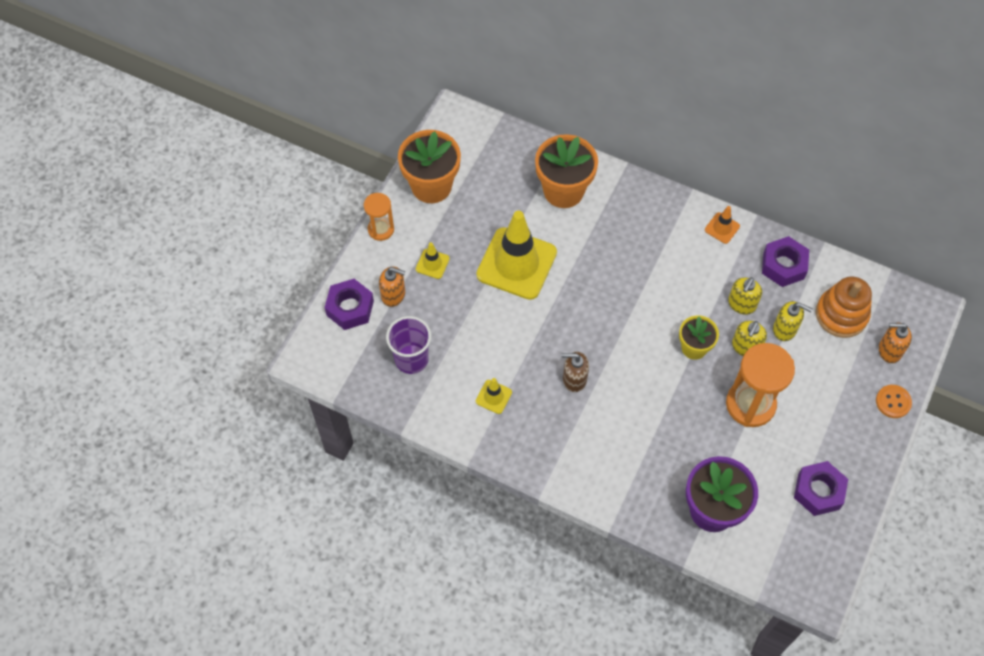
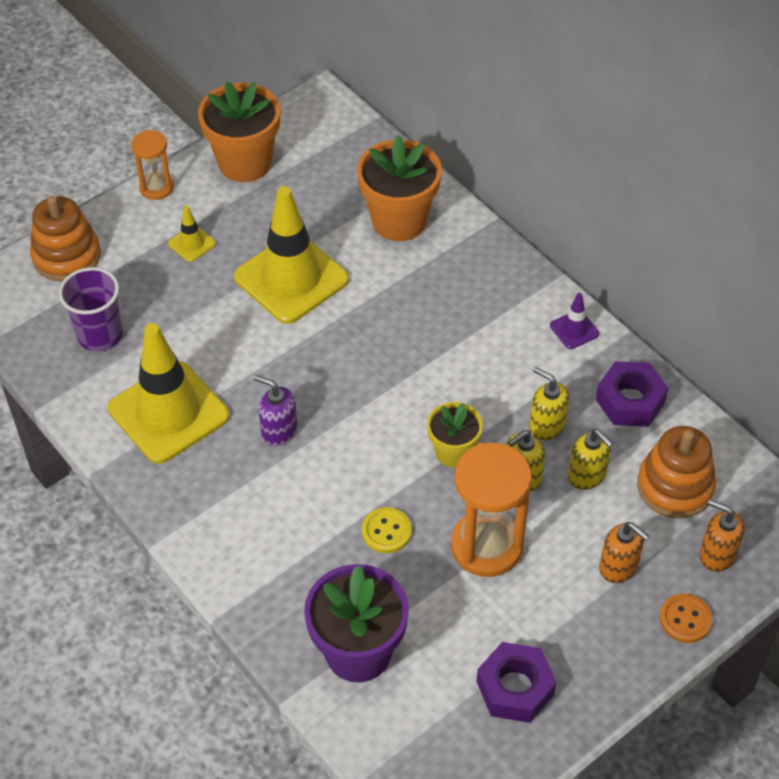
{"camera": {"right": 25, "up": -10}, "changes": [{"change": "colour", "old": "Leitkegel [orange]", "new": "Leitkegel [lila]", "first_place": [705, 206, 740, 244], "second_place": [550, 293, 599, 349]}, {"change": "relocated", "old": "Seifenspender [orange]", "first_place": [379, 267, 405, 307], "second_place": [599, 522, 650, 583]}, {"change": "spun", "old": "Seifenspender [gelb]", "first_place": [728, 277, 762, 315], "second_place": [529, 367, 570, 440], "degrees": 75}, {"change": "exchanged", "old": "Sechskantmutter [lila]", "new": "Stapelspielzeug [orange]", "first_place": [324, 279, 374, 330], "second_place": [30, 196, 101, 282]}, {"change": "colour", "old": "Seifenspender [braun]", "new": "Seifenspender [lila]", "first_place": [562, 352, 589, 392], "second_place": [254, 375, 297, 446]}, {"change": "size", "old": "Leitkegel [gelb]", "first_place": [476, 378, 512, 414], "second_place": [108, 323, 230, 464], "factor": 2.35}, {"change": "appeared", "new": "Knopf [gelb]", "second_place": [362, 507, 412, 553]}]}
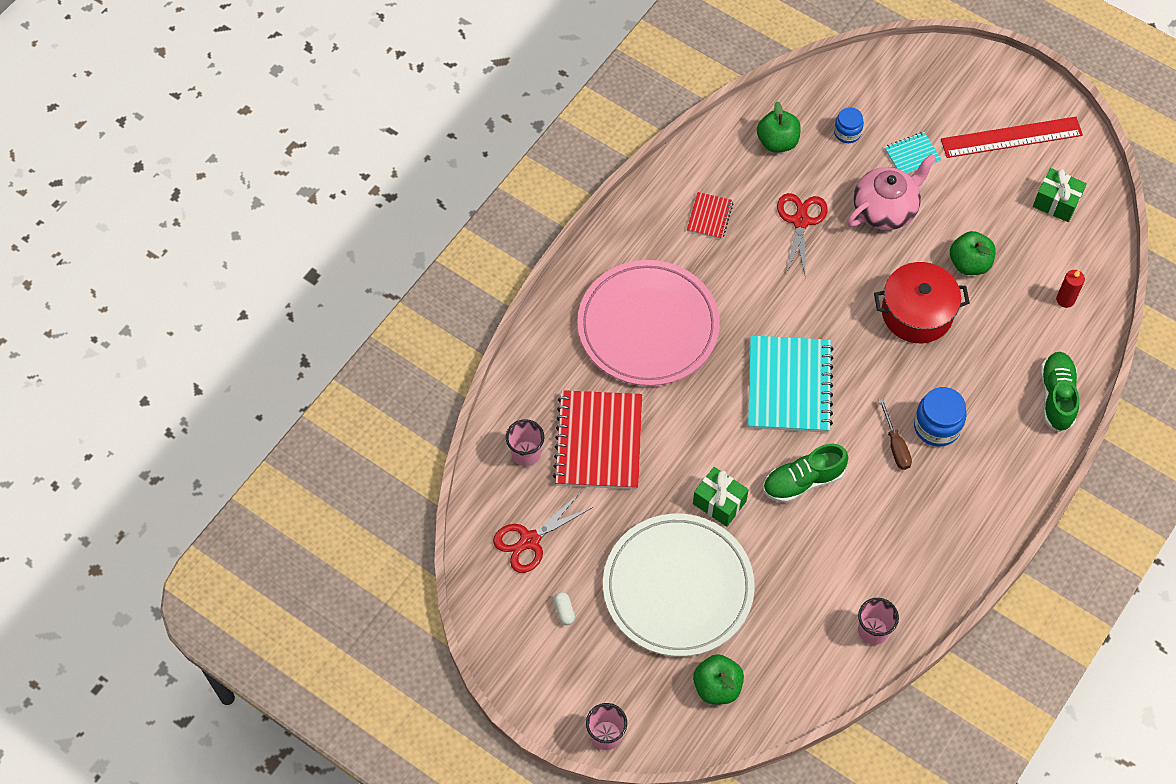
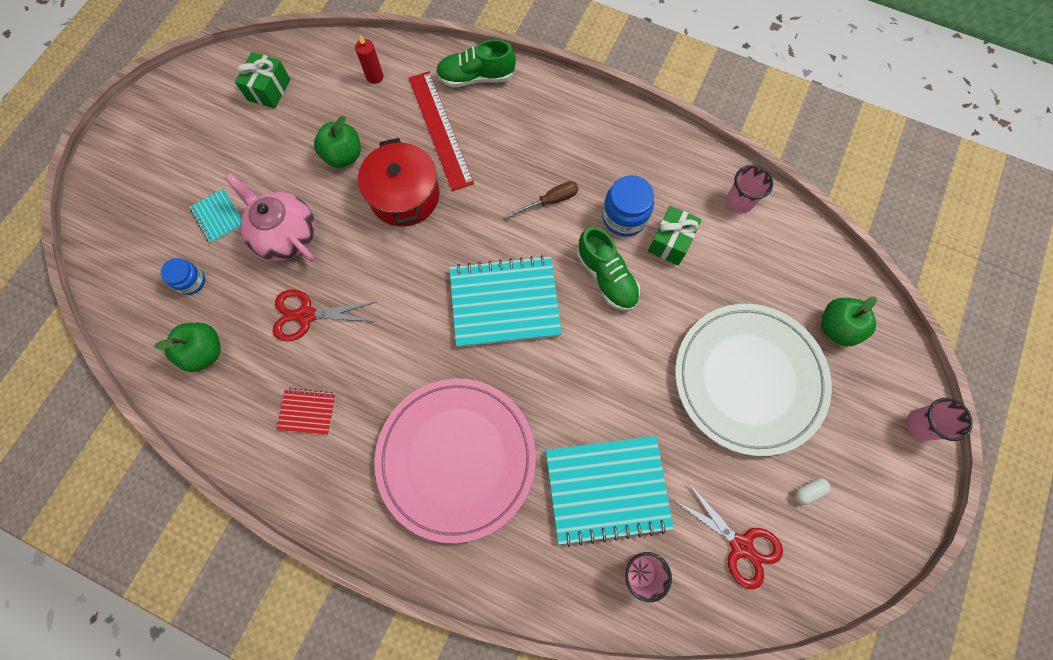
{"camera": {"right": -100, "up": 10}, "changes": [{"change": "relocated", "old": "Lineal [rot]", "first_place": [941, 117, 1083, 158], "second_place": [409, 71, 474, 191]}, {"change": "relocated", "old": "Einmachglas [blau]", "first_place": [914, 387, 967, 447], "second_place": [602, 175, 654, 237]}, {"change": "colour", "old": "Notizbuch [rot]", "new": "Notizbuch [türkis]", "first_place": [553, 390, 642, 489], "second_place": [546, 436, 674, 547]}, {"change": "relocated", "old": "Geschenk [grün]", "first_place": [693, 467, 749, 527], "second_place": [648, 206, 702, 265]}]}
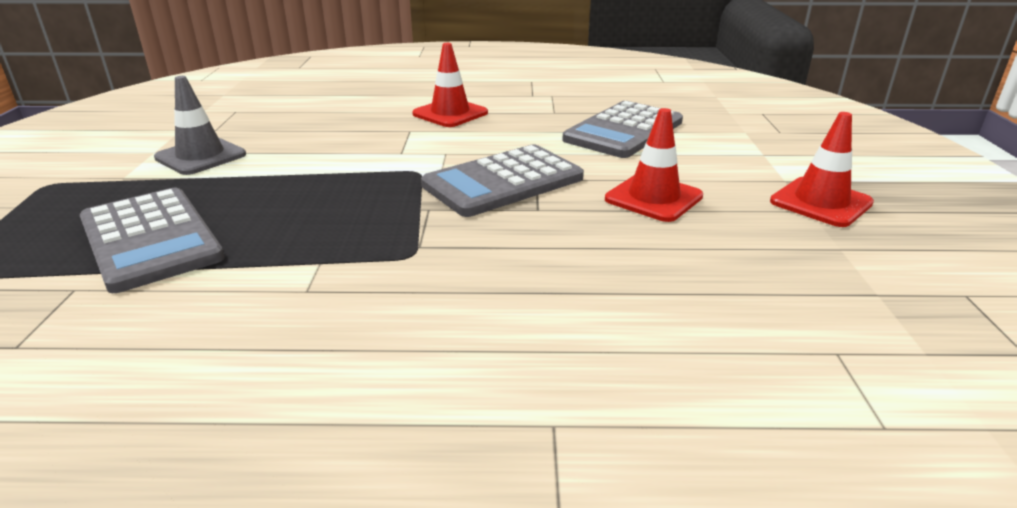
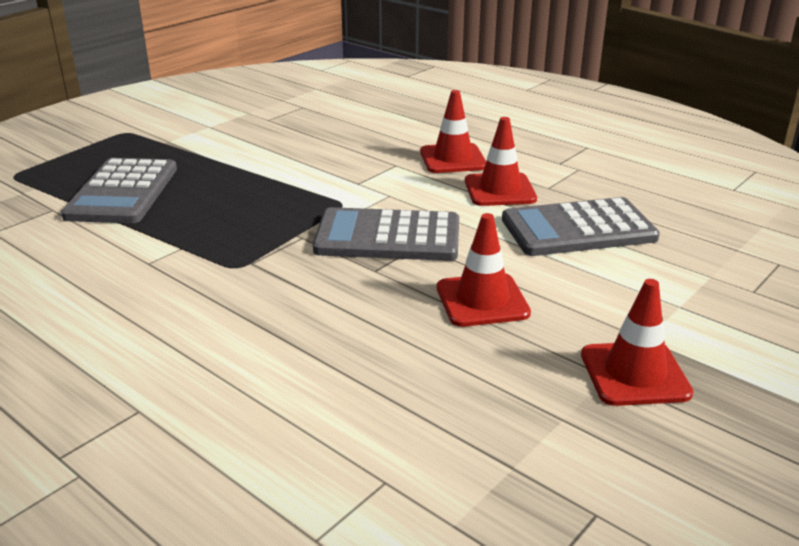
{"camera": {"right": 40, "up": 0}, "changes": [{"change": "missing", "old": "Leitkegel [grau]", "first_place": [154, 76, 246, 175]}, {"change": "appeared", "new": "Leitkegel [rot]", "second_place": [465, 117, 537, 206]}]}
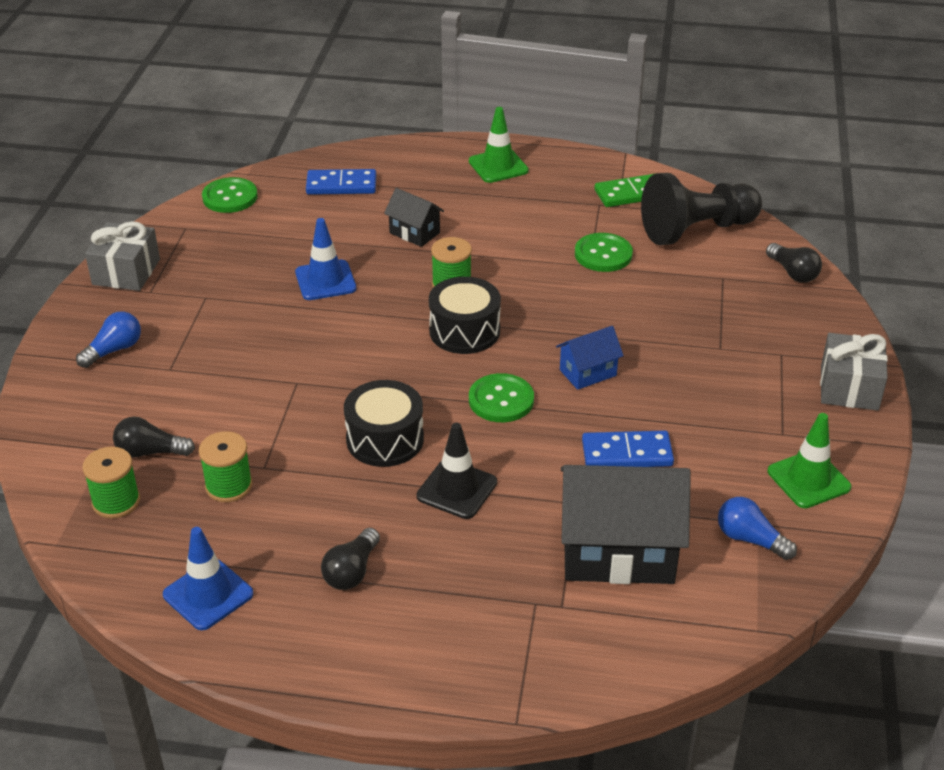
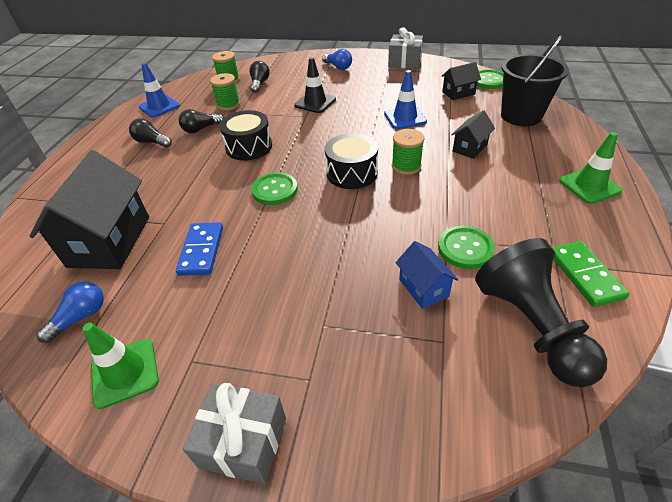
{"camera": {"right": 95, "up": 5}, "changes": [{"change": "exchanged", "old": "Dominostein [blau]", "new": "Eimer [schwarz]", "first_place": [306, 169, 376, 195], "second_place": [501, 36, 569, 126]}, {"change": "relocated", "old": "Glühbirne [schwarz]", "first_place": [766, 243, 822, 283], "second_place": [179, 109, 224, 133]}, {"change": "relocated", "old": "Haus [blau]", "first_place": [556, 326, 624, 390], "second_place": [396, 241, 458, 309]}, {"change": "relocated", "old": "Leitkegel [schwarz]", "first_place": [416, 423, 497, 519], "second_place": [294, 57, 336, 113]}, {"change": "appeared", "new": "Haus [schwarz]", "second_place": [442, 62, 481, 100]}]}
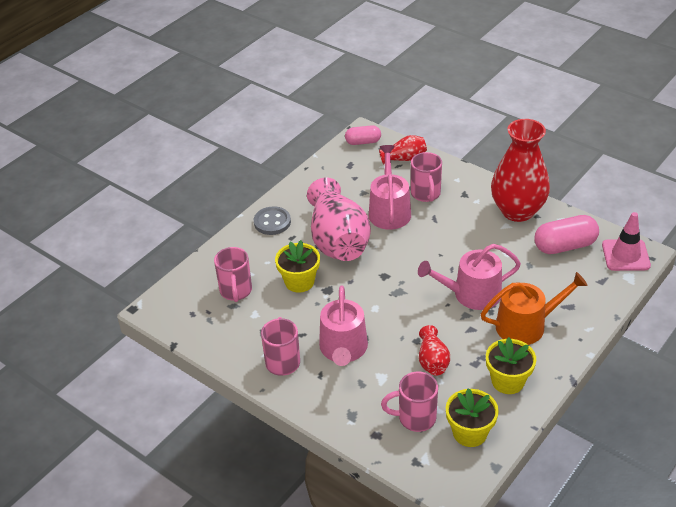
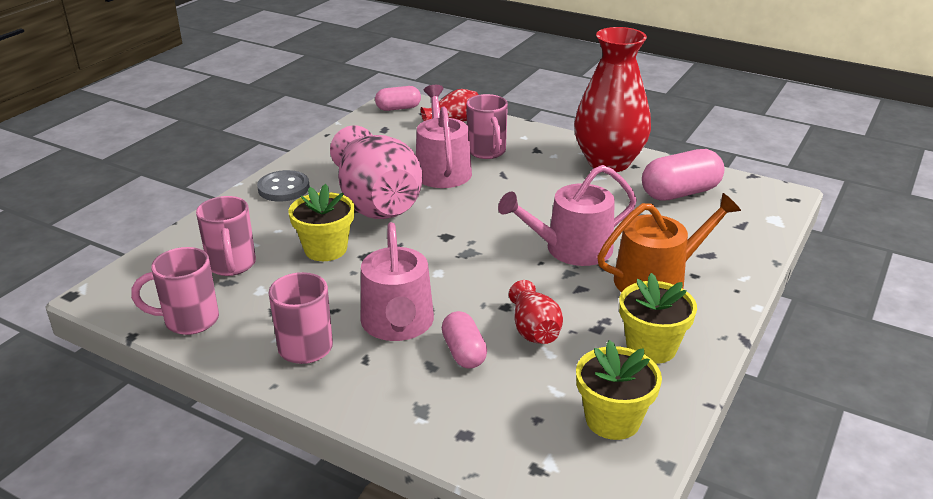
{"camera": {"right": -10, "up": -10}, "changes": [{"change": "missing", "old": "Leitkegel [rosa]", "first_place": [602, 212, 651, 271]}, {"change": "relocated", "old": "Tasse [rosa]", "first_place": [381, 372, 438, 432], "second_place": [131, 247, 219, 335]}, {"change": "appeared", "new": "Kapsel [rosa]", "second_place": [442, 311, 487, 369]}]}
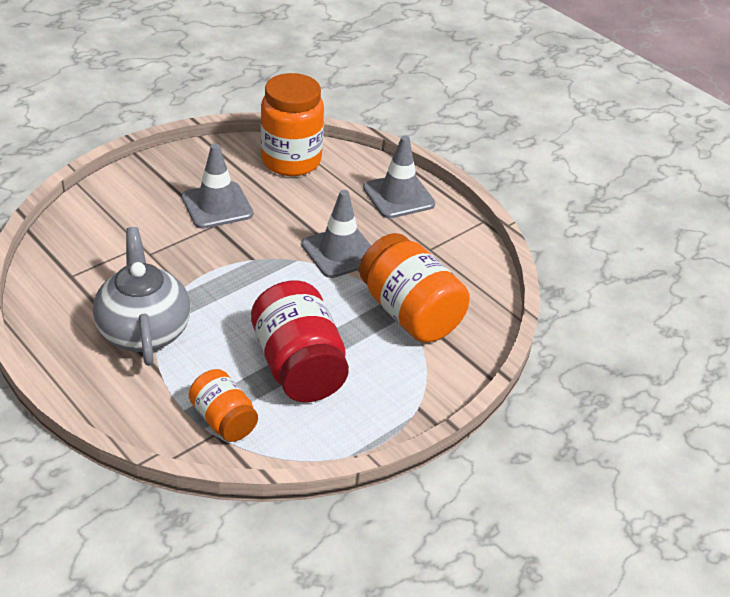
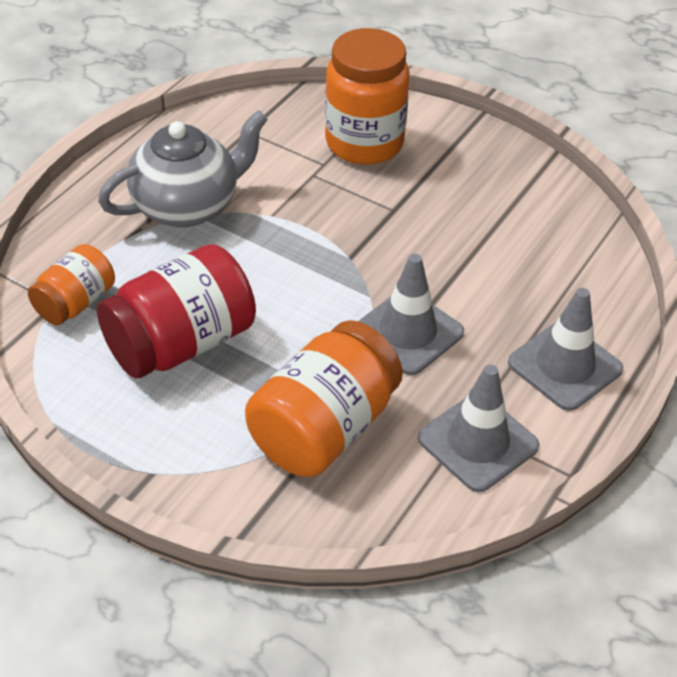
{"camera": {"right": 75, "up": 5}, "changes": [{"change": "relocated", "old": "Einmachglas [orange]", "first_place": [261, 73, 324, 176], "second_place": [325, 28, 410, 165]}, {"change": "relocated", "old": "Leitkegel [grau]", "first_place": [182, 144, 253, 229], "second_place": [418, 364, 539, 492]}]}
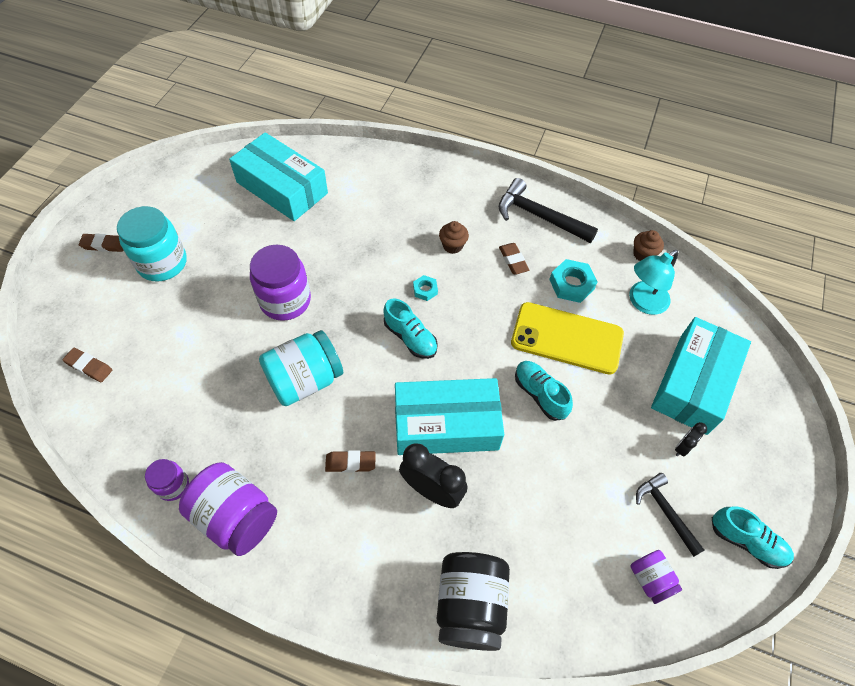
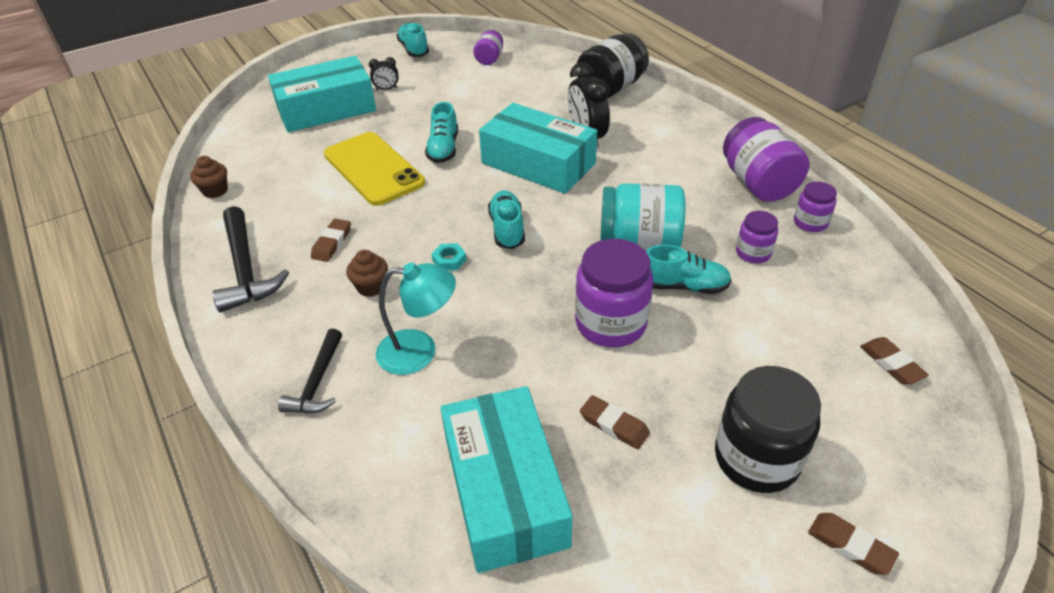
{"camera": {"right": -140, "up": -15}, "changes": [{"change": "colour", "old": "Einmachglas [türkis]", "new": "Einmachglas [schwarz]", "first_place": [117, 206, 187, 282], "second_place": [715, 366, 821, 493]}, {"change": "relocated", "old": "Lampe [türkis]", "first_place": [629, 250, 678, 315], "second_place": [376, 262, 456, 375]}, {"change": "missing", "old": "Sechskantmutter [türkis]", "first_place": [549, 259, 598, 303]}, {"change": "relocated", "old": "Radiergummi [braun]", "first_place": [325, 450, 376, 473], "second_place": [580, 395, 650, 449]}, {"change": "relocated", "old": "Hammer [schwarz]", "first_place": [636, 473, 704, 557], "second_place": [278, 329, 342, 413]}, {"change": "appeared", "new": "Einmachglas [lila]", "second_place": [736, 211, 778, 263]}, {"change": "appeared", "new": "Schuh [türkis]", "second_place": [646, 245, 731, 294]}]}
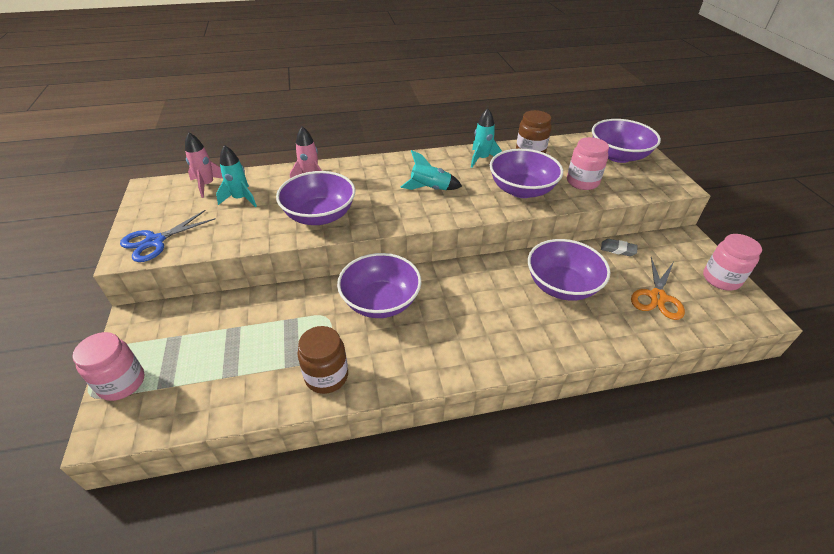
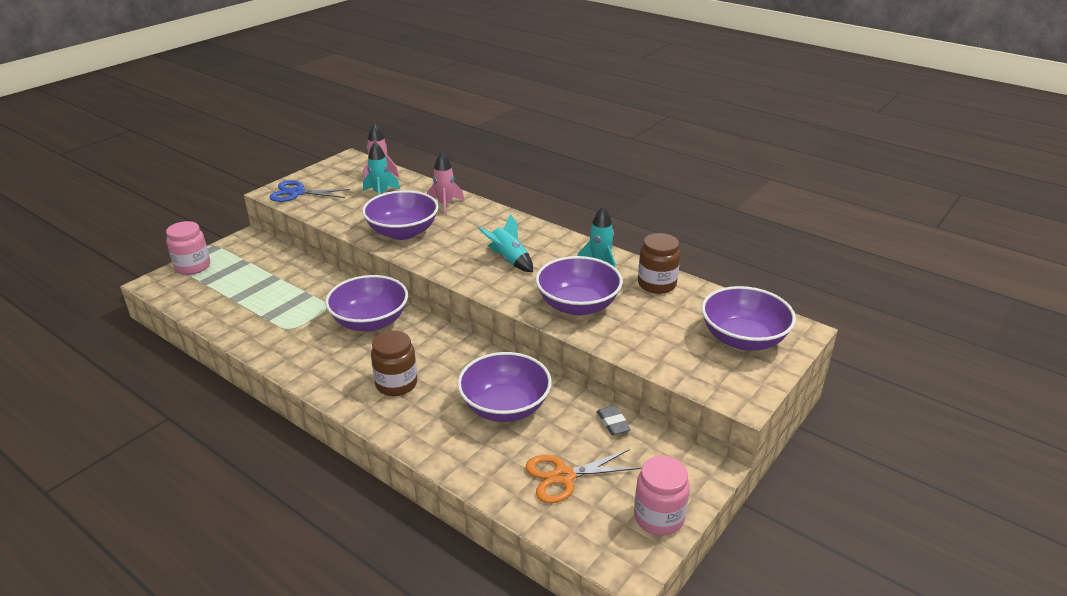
{"camera": {"right": 50, "up": -10}, "changes": [{"change": "missing", "old": "Einmachglas [rosa]", "first_place": [567, 137, 609, 190]}, {"change": "relocated", "old": "Einmachglas [braun]", "first_place": [297, 326, 348, 394], "second_place": [371, 331, 417, 396]}]}
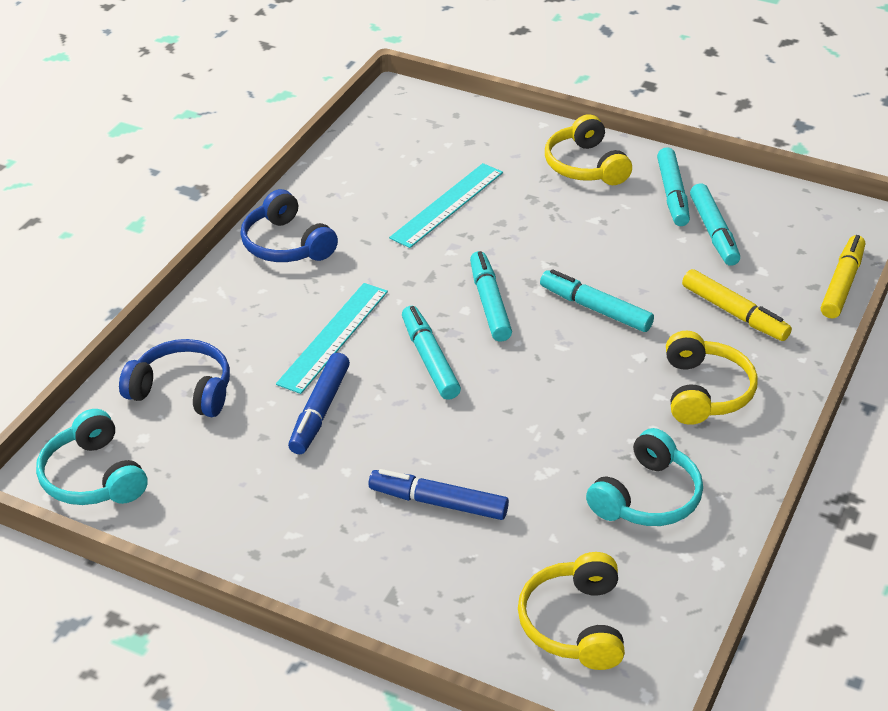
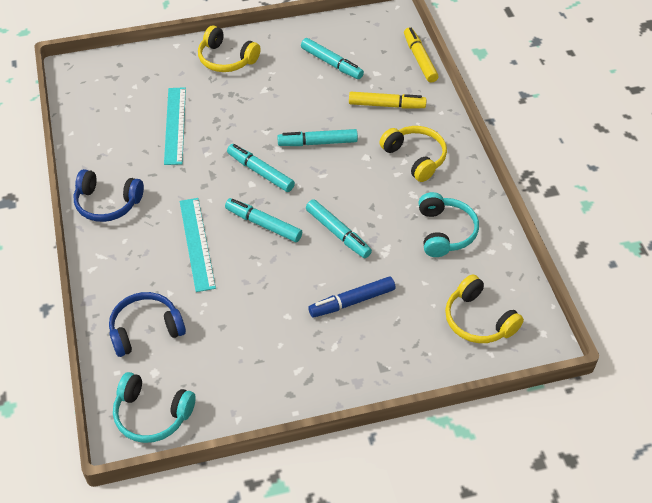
{"camera": {"right": -40, "up": 10}, "changes": [{"change": "relocated", "old": "Filzstift [türkis]", "first_place": [657, 147, 690, 226], "second_place": [306, 199, 372, 258]}, {"change": "missing", "old": "Filzstift [blau]", "first_place": [288, 353, 350, 454]}]}
